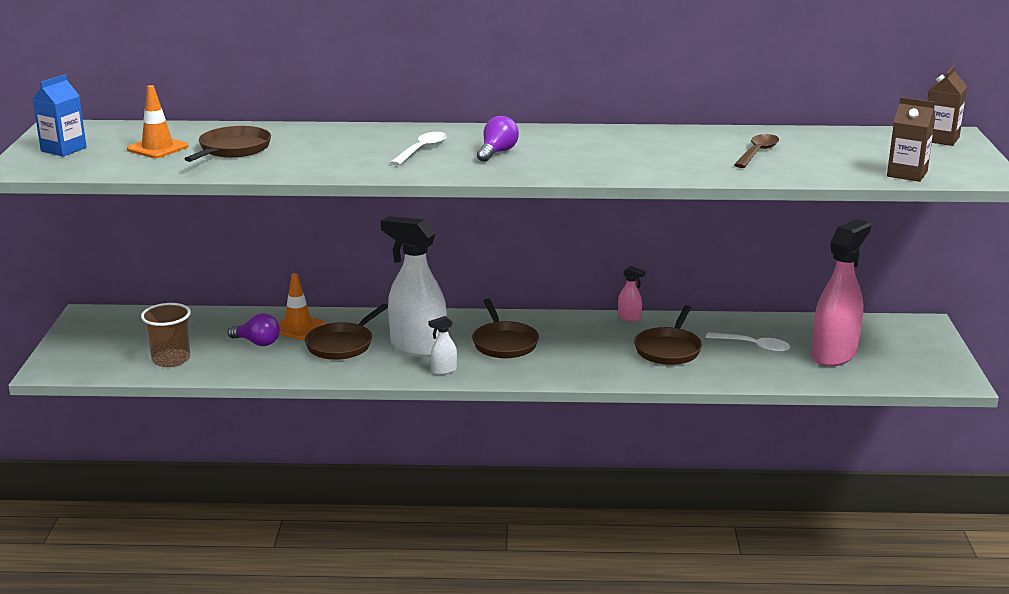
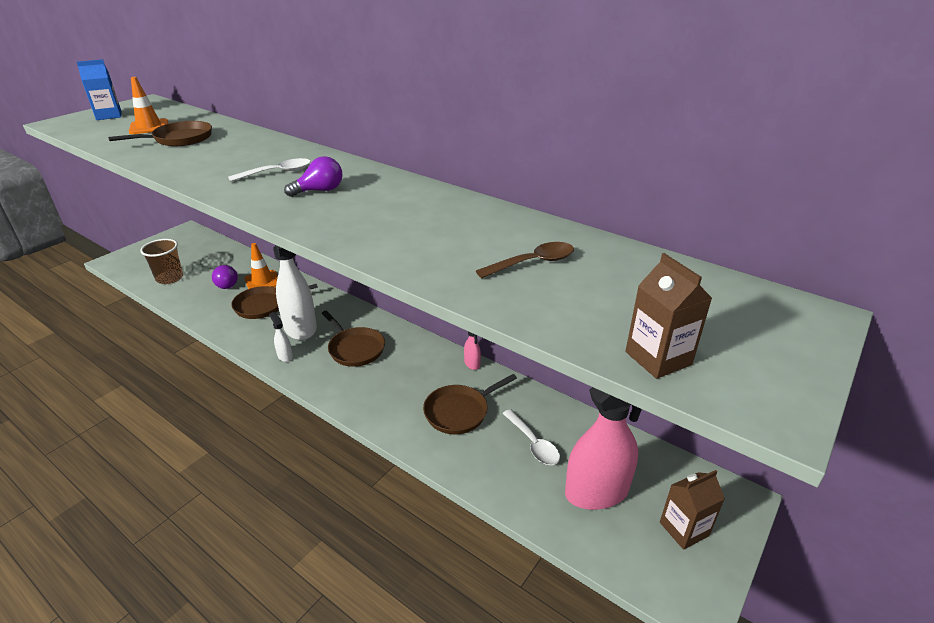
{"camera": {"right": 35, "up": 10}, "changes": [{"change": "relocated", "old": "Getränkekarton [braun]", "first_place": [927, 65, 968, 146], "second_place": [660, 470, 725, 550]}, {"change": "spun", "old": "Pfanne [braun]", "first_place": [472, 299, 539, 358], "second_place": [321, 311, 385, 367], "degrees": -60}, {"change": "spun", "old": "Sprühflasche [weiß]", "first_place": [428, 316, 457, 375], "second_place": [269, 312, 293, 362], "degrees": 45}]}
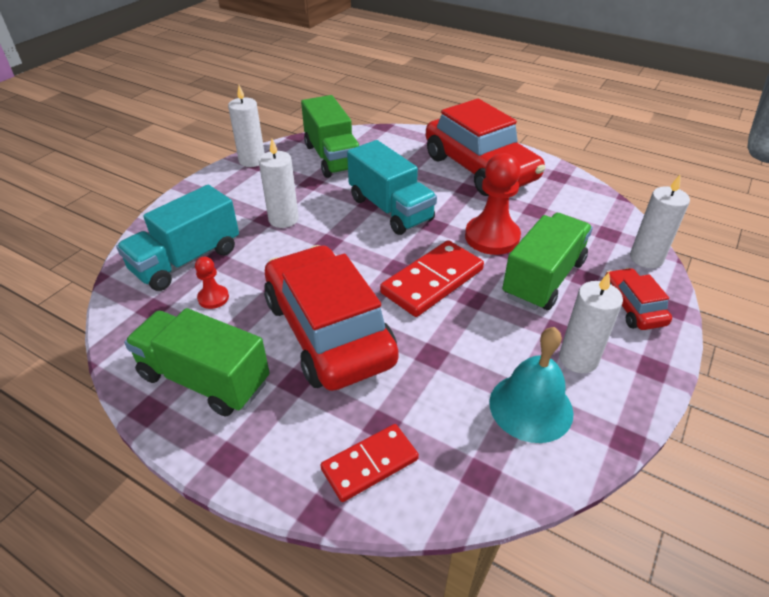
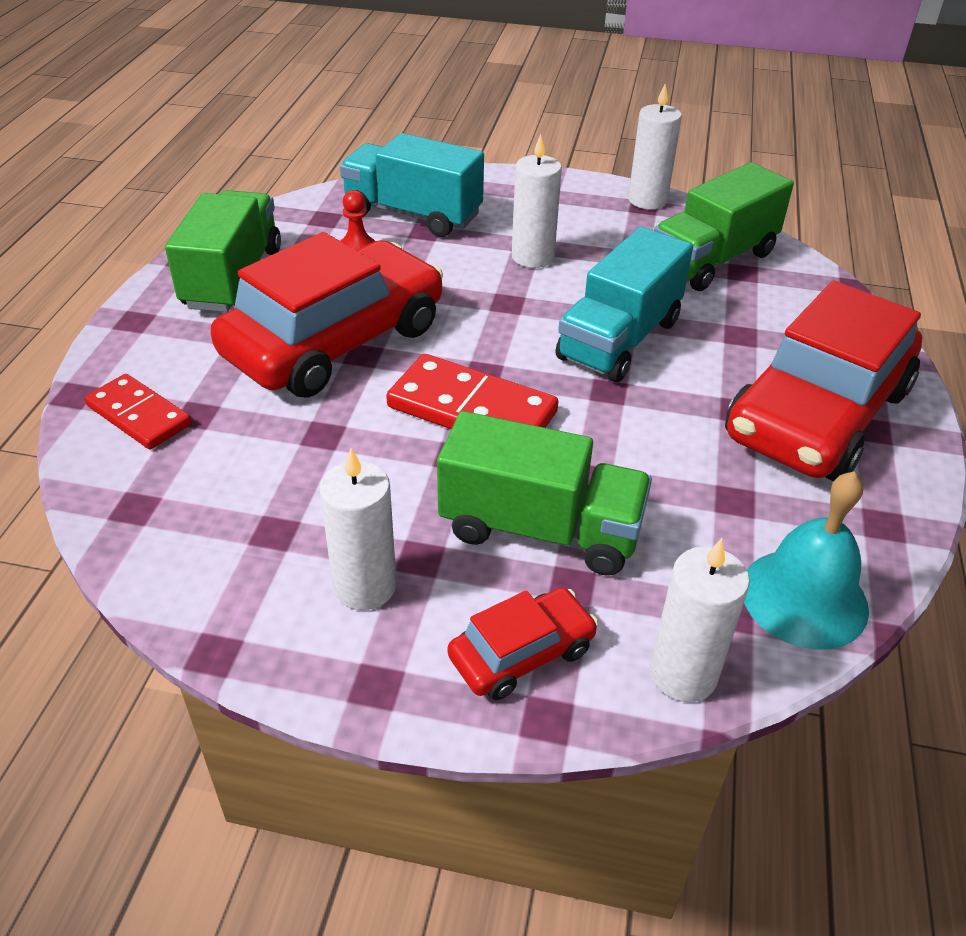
{"camera": {"right": 70, "up": 0}, "changes": [{"change": "missing", "old": "Bauer [rot]", "first_place": [465, 153, 521, 255]}, {"change": "relocated", "old": "Glocke [türkis]", "first_place": [489, 327, 574, 443], "second_place": [744, 472, 869, 650]}]}
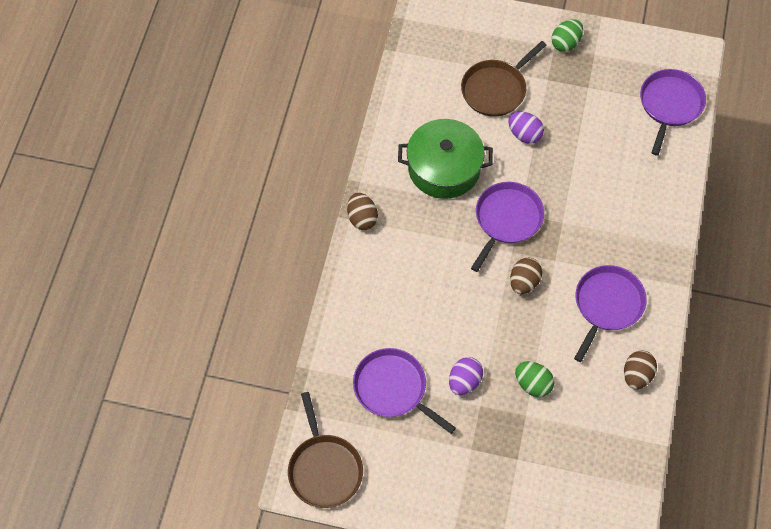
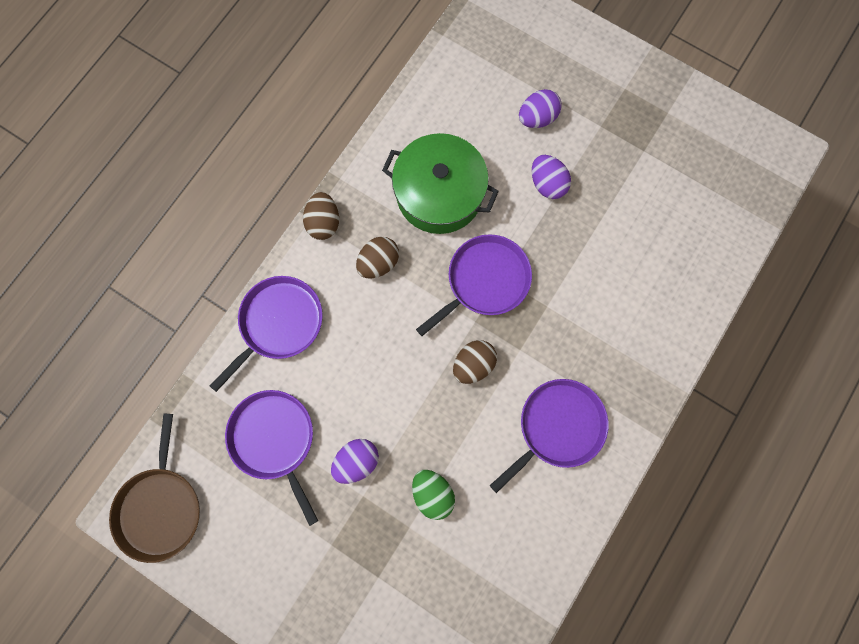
{"camera": {"right": 20, "up": 15}, "changes": [{"change": "missing", "old": "Ei [grün]", "first_place": [551, 19, 583, 52]}, {"change": "exchanged", "old": "Pfanne [braun]", "new": "Ei [lila]", "first_place": [461, 41, 546, 116], "second_place": [519, 89, 562, 128]}, {"change": "relocated", "old": "Pfanne [lila]", "first_place": [640, 69, 706, 156], "second_place": [210, 276, 323, 392]}, {"change": "relocated", "old": "Ei [braun]", "first_place": [624, 350, 657, 389], "second_place": [356, 237, 399, 278]}]}
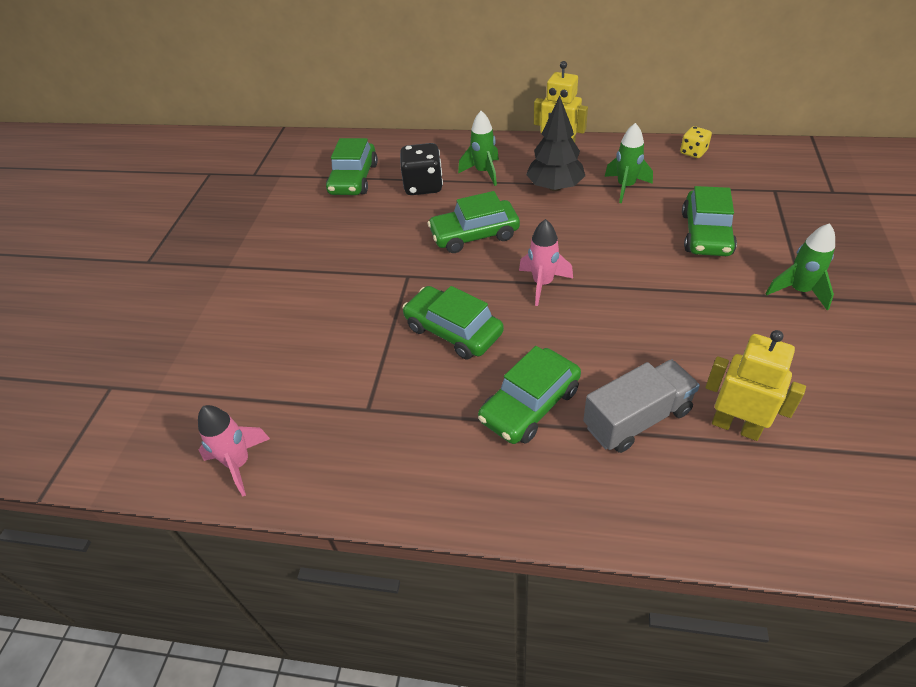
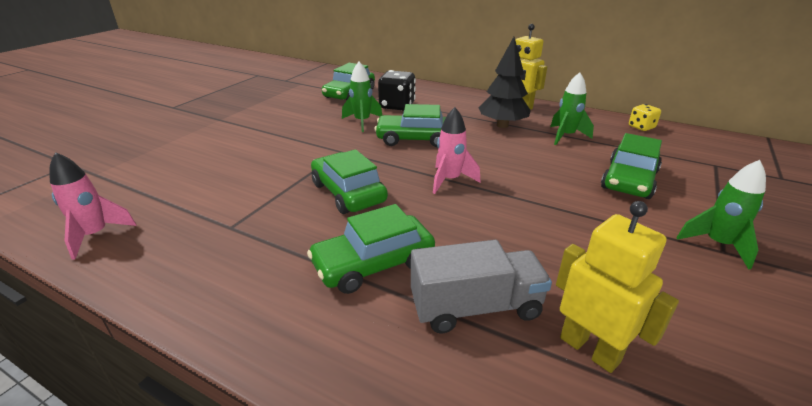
{"camera": {"right": 15, "up": -15}, "changes": [{"change": "relocated", "old": "Rakete [grün]", "first_place": [458, 111, 499, 186], "second_place": [342, 62, 383, 132]}]}
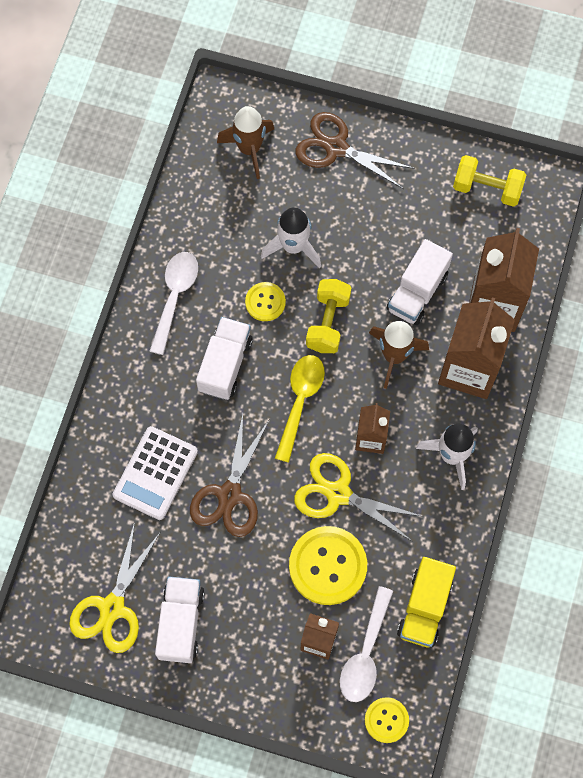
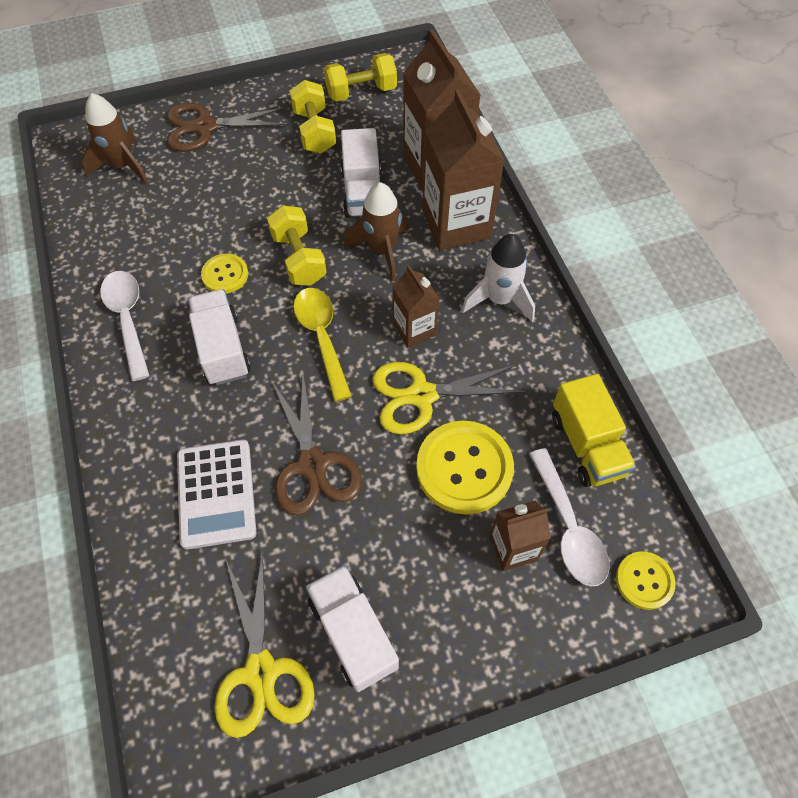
{"camera": {"right": -35, "up": -10}, "changes": [{"change": "missing", "old": "Rakete [weiß]", "first_place": [261, 207, 321, 268]}, {"change": "appeared", "new": "Hantel [gelb]", "second_place": [290, 80, 336, 154]}]}
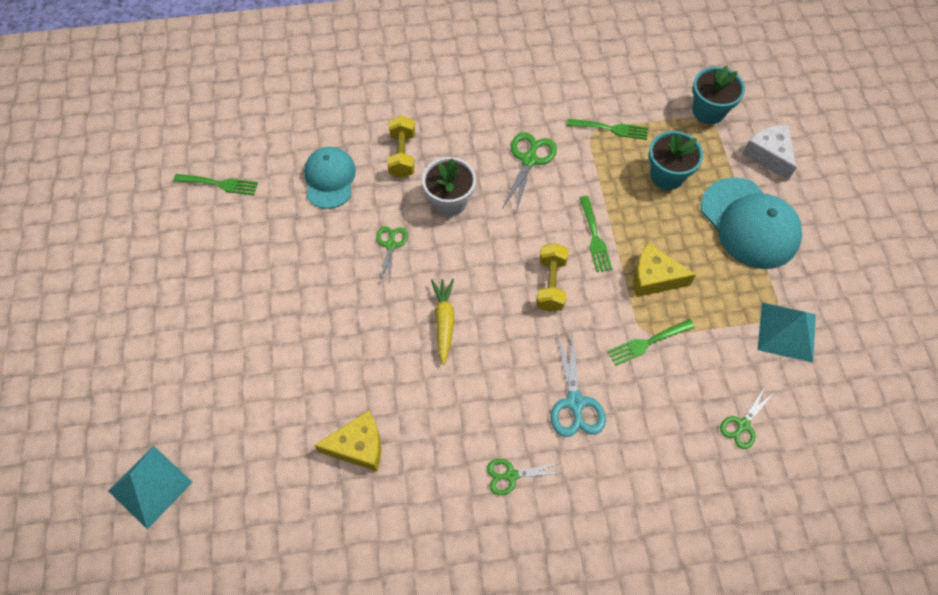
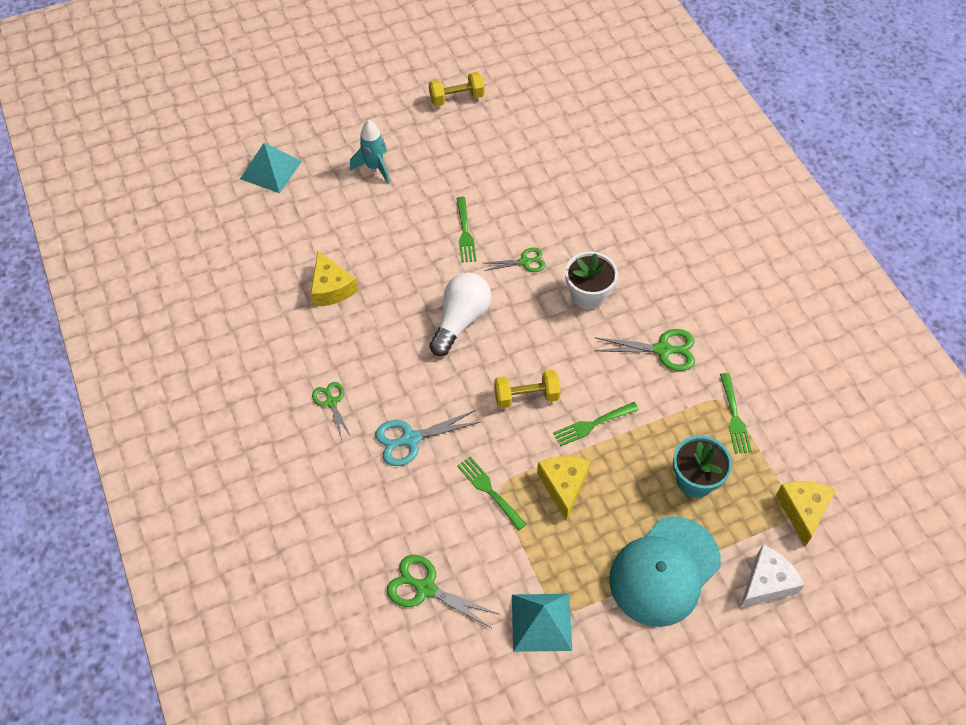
{"camera": {"right": 75, "up": -5}, "changes": [{"change": "exchanged", "old": "Blumentopf [türkis]", "new": "Käse [gelb]", "first_place": [692, 65, 745, 124], "second_place": [776, 481, 836, 546]}, {"change": "relocated", "old": "Hantel [gelb]", "first_place": [387, 116, 415, 178], "second_place": [429, 72, 484, 106]}, {"change": "missing", "old": "Kappe [türkis]", "first_place": [304, 147, 356, 209]}, {"change": "relocated", "old": "Gabel [grün]", "first_place": [173, 174, 258, 195], "second_place": [457, 197, 476, 263]}, {"change": "exchanged", "old": "Karotte [gelb]", "new": "Glühbirne [weiß]", "first_place": [431, 279, 454, 365], "second_place": [429, 273, 491, 356]}, {"change": "size", "old": "Schere [grün]", "first_place": [720, 387, 773, 449], "second_place": [387, 555, 499, 629], "factor": 1.55}, {"change": "appeared", "new": "Rakete [türkis]", "second_place": [350, 120, 390, 184]}]}
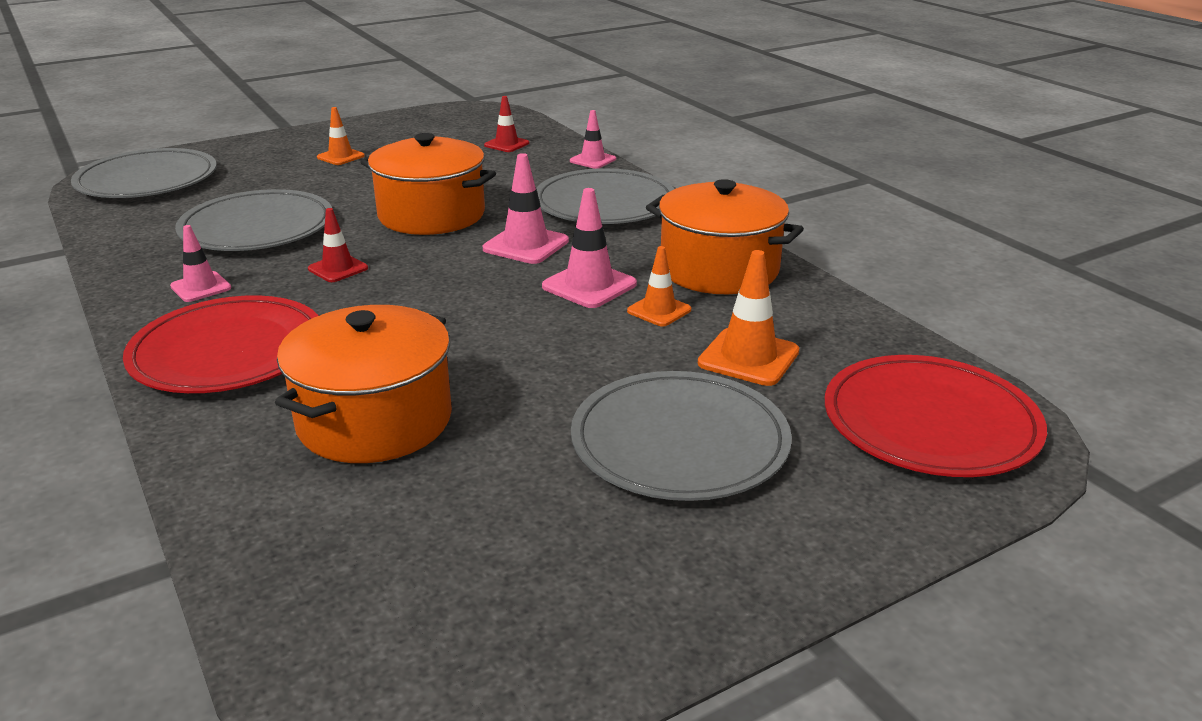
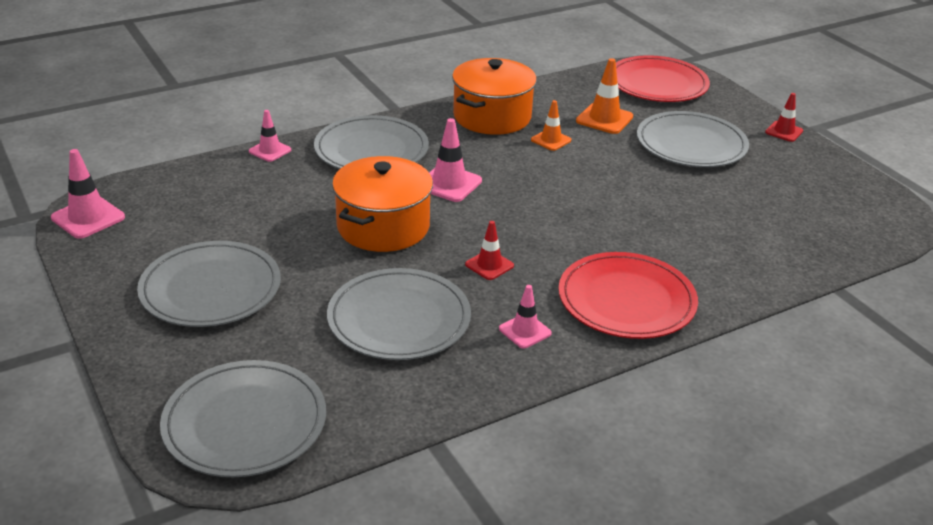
{"camera": {"right": -90, "up": 5}, "changes": [{"change": "relocated", "old": "Leitkegel [rot]", "first_place": [484, 96, 529, 152], "second_place": [765, 93, 803, 142]}, {"change": "exchanged", "old": "Leitkegel [orange]", "new": "Teller [grau]", "first_place": [317, 107, 365, 165], "second_place": [137, 241, 281, 327]}, {"change": "relocated", "old": "Leitkegel [rosa]", "first_place": [542, 188, 637, 308], "second_place": [51, 149, 125, 239]}, {"change": "missing", "old": "Kochtopf [orange]", "first_place": [275, 305, 452, 463]}]}
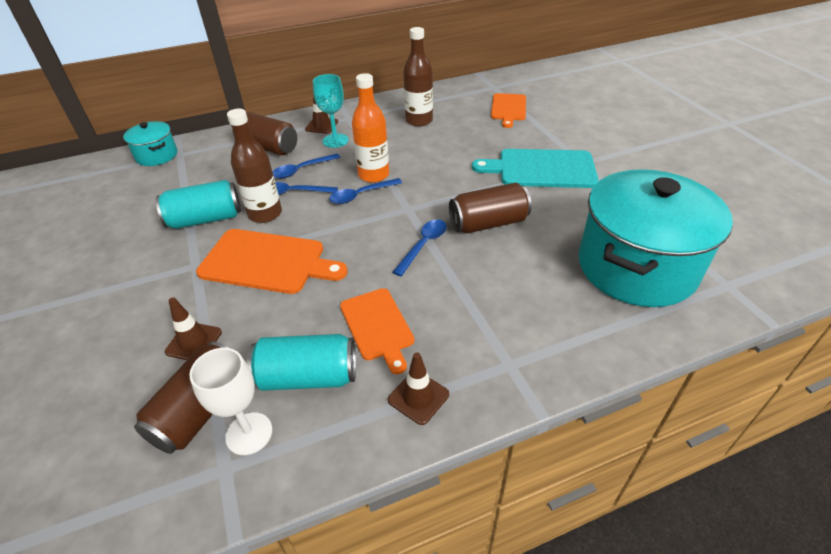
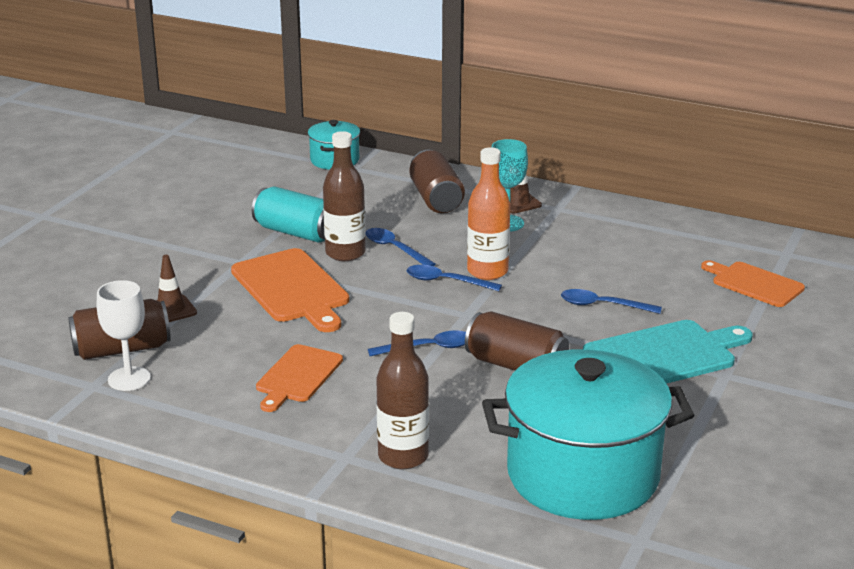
{"camera": {"right": 45, "up": -15}, "changes": [{"change": "relocated", "old": "Flasche [braun]", "first_place": [403, 27, 433, 127], "second_place": [377, 312, 429, 469]}, {"change": "spun", "old": "Schneidebrett [orange]", "first_place": [491, 93, 526, 128], "second_place": [701, 260, 805, 307], "degrees": 75}, {"change": "spun", "old": "Schneidebrett [türkis]", "first_place": [472, 149, 599, 188], "second_place": [583, 320, 753, 384], "degrees": 105}, {"change": "relocated", "old": "Löffel [blau]", "first_place": [272, 153, 341, 178], "second_place": [561, 289, 662, 314]}, {"change": "missing", "old": "Dose [türkis]", "first_place": [247, 334, 356, 391]}, {"change": "missing", "old": "Leitkegel [braun]", "first_place": [388, 352, 449, 425]}]}
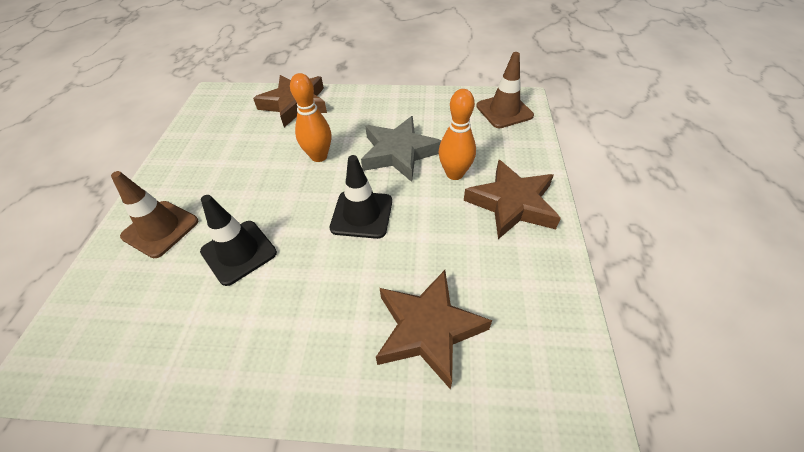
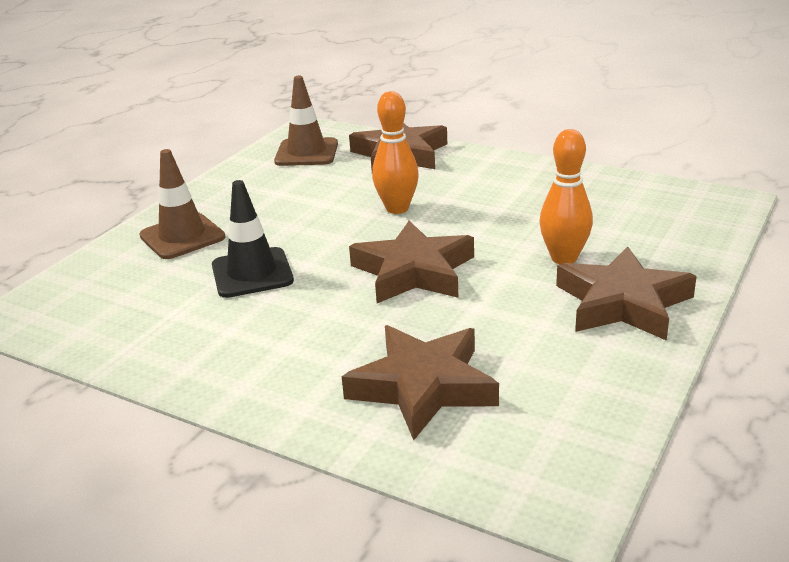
{"camera": {"right": 25, "up": -20}, "changes": [{"change": "relocated", "old": "Leitkegel [braun]", "first_place": [476, 52, 534, 128], "second_place": [274, 76, 338, 166]}, {"change": "missing", "old": "Stern [grau]", "first_place": [361, 116, 441, 182]}, {"change": "exchanged", "old": "Leitkegel [schwarz]", "new": "Stern [braun]", "first_place": [330, 155, 392, 239], "second_place": [349, 221, 474, 303]}]}
